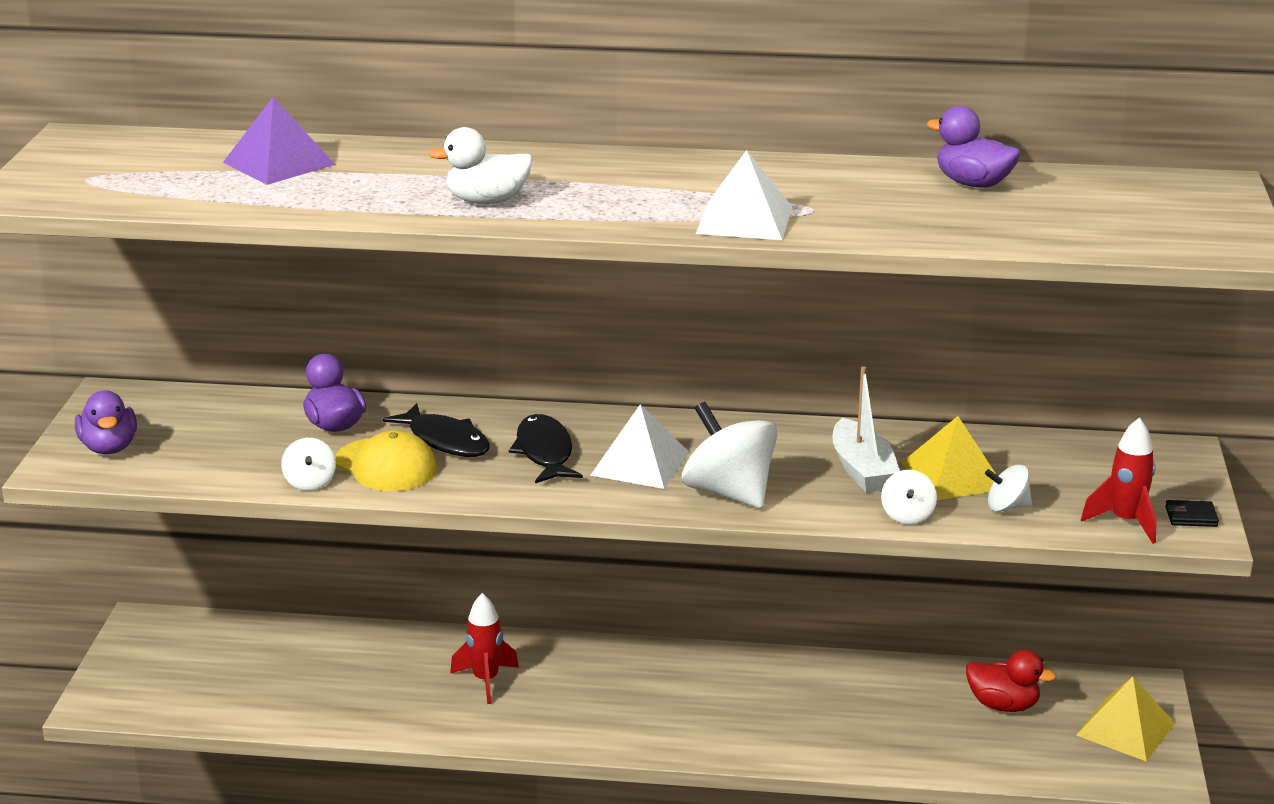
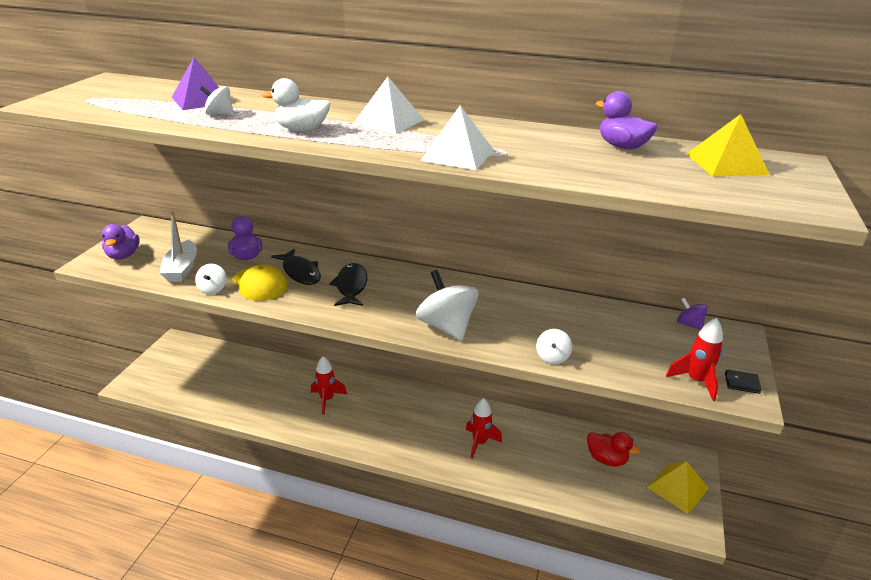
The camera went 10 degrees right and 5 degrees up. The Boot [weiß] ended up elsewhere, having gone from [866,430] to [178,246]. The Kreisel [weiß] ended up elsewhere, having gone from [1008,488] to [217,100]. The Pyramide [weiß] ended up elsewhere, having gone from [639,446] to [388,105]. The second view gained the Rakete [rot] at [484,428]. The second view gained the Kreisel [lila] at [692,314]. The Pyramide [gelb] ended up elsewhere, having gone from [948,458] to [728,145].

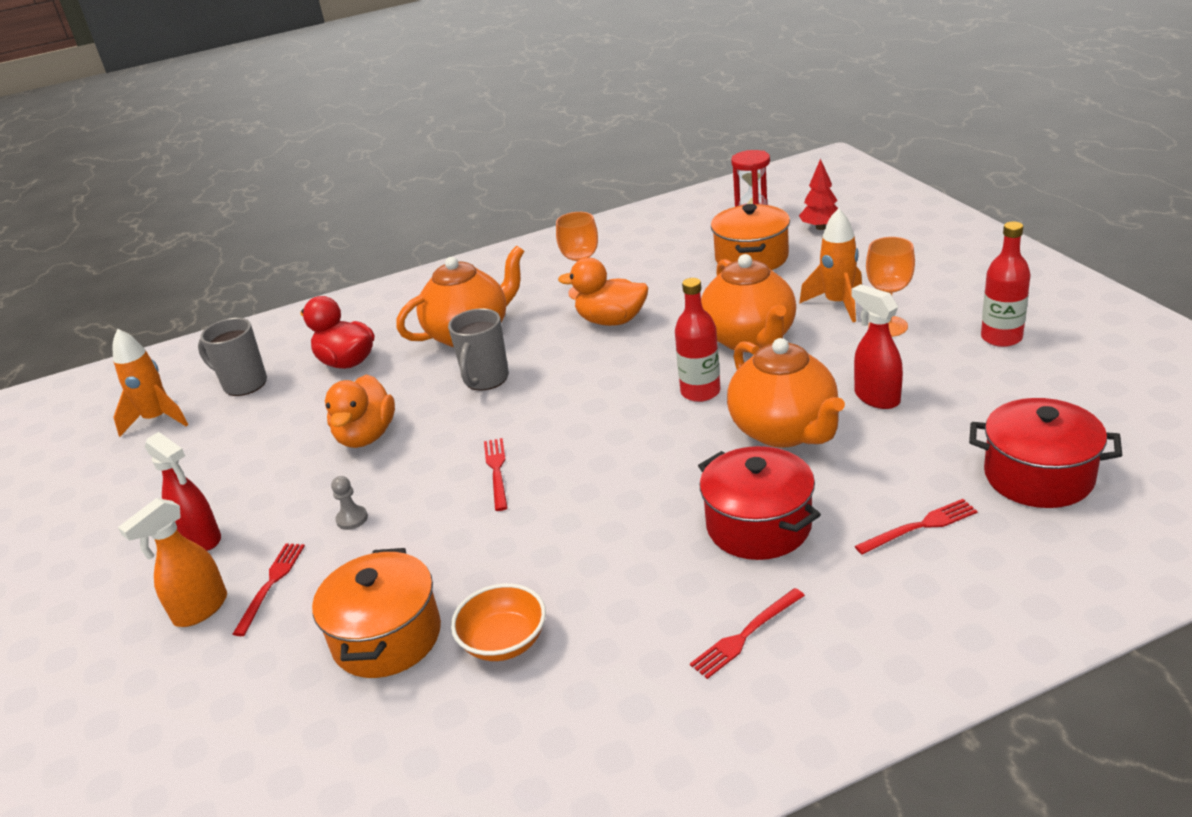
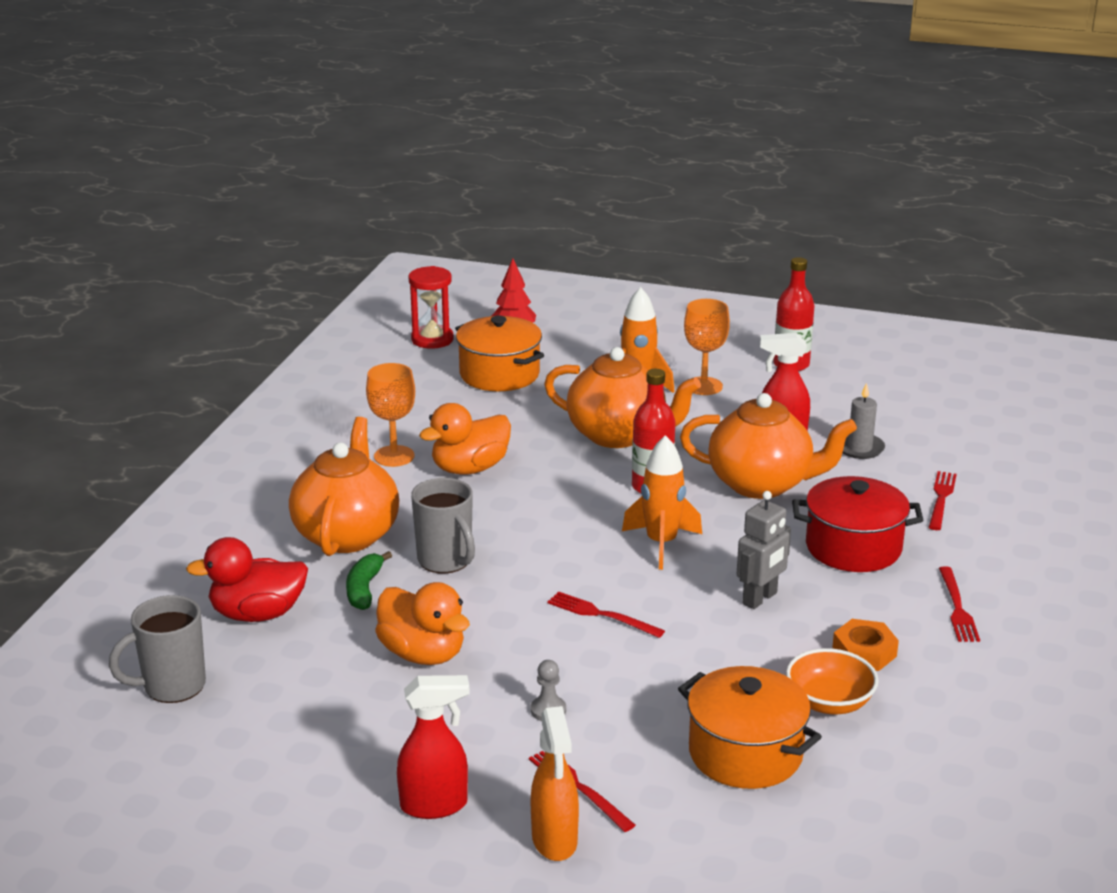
The camera went 55 degrees left and 5 degrees down. The second view gained the Banane [grün] at [369,580]. The Rakete [orange] ended up elsewhere, having gone from [150,383] to [662,502]. The second view gained the Roboter [grau] at [764,550]. The second view gained the Sechskantmutter [orange] at [865,645]. The second view gained the Kerze [grau] at [864,421]. The second view lost the Kochtopf [rot] at [1045,453].

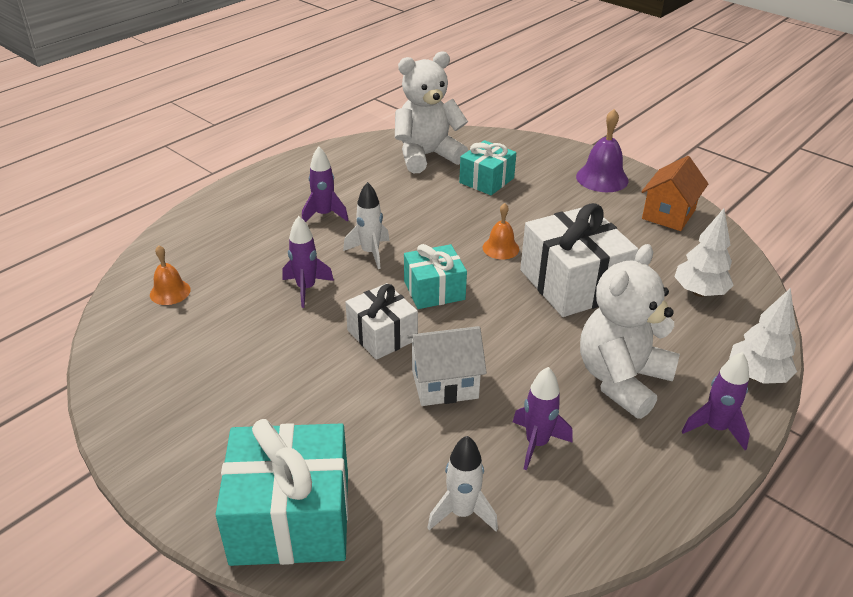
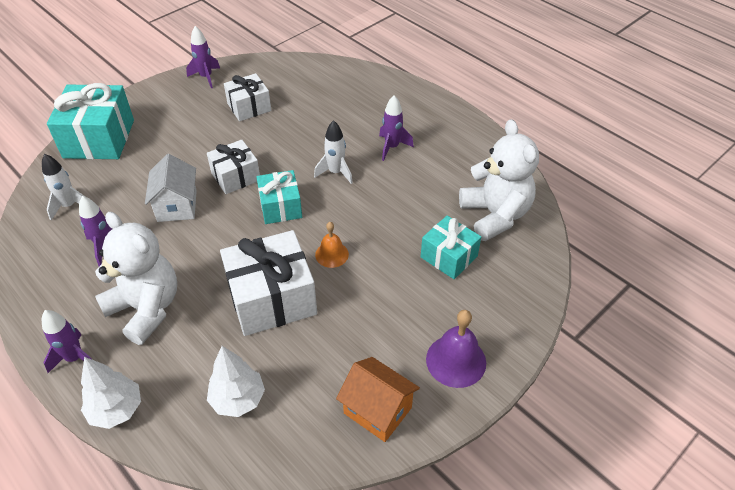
The camera went 95 degrees right and 10 degrees up. The Rakete [lila] ended up elsewhere, having gone from [308,262] to [203,57]. The second view gained the Geschenk [weiß] at [247,97]. The second view lost the Glocke [orange] at [170,275].

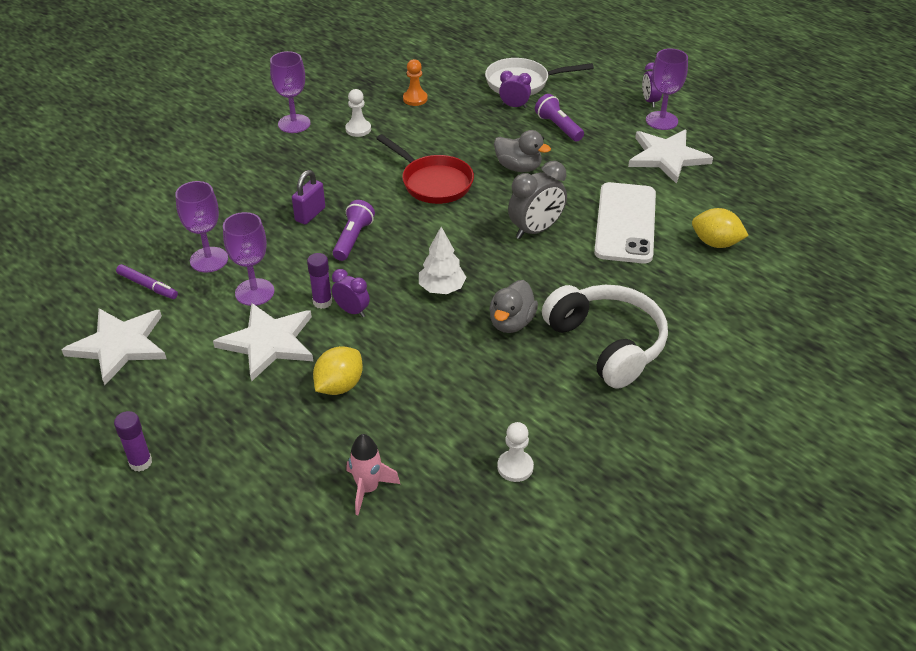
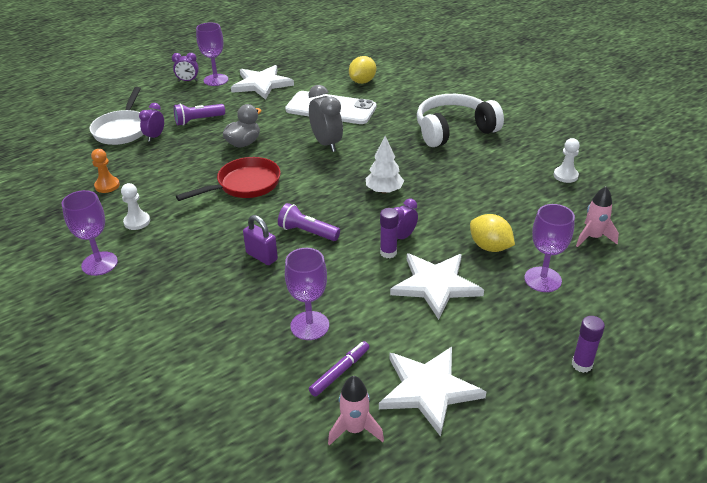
The camera went 80 degrees left and 5 degrees down. The second view gained the Rakete [rosa] at [356,411]. The Kelch [lila] ended up elsewhere, having gone from [248,259] to [549,248]. The second view lost the Ente [grau] at [513,306].

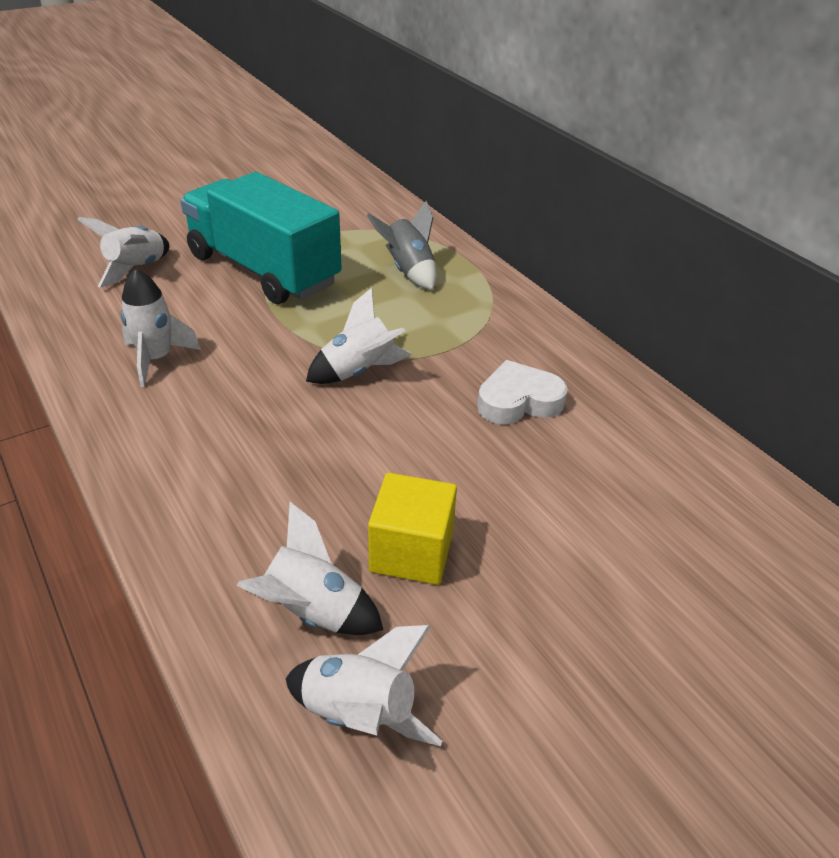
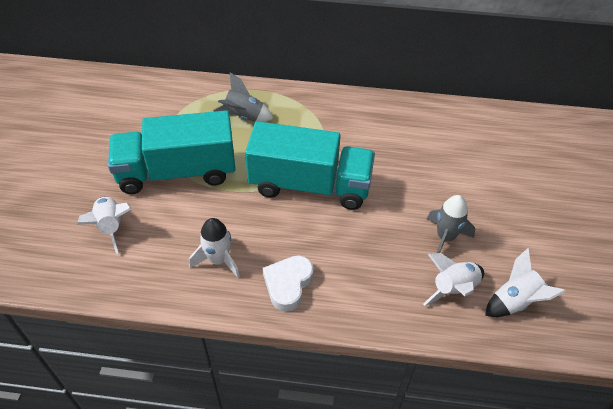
The camera went 50 degrees left and 10 degrees up. Where the Rakete [weiß] stood at [359,336], the Lastwagen [türkis] came to stand at [310,165]. The Herz [weiß] ended up elsewhere, having gone from [522,392] to [288,284]. Where the Kubus [gelb] stood at [412,529], the Rakete [grau] came to stand at [451,224].

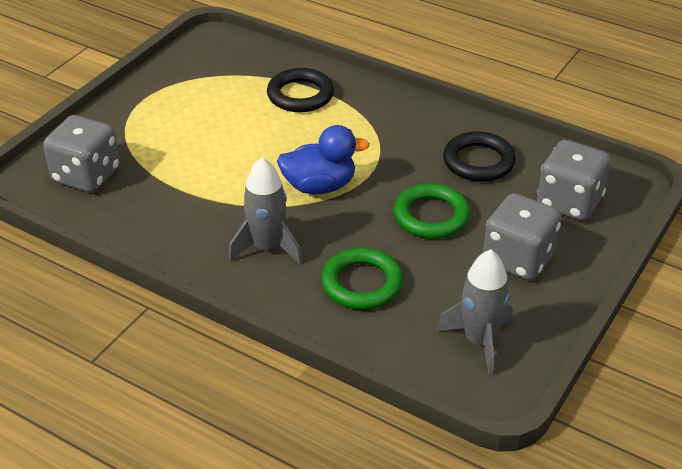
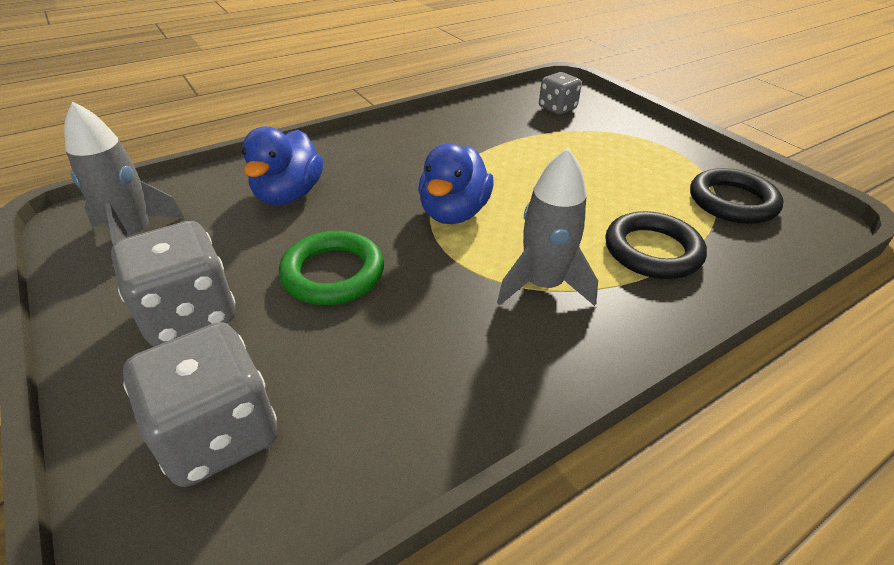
The camera went 115 degrees right and 0 degrees up. Where the Ring [grün] stood at [362,279], the Ente [blau] came to stand at [282,166]. The Rakete [grau] ended up elsewhere, having gone from [265,210] to [547,227]. The size of the Spielwürfel [grau] at [81,154] changed by a factor of 0.61. The Ring [schwarz] ended up elsewhere, having gone from [479,156] to [737,196].

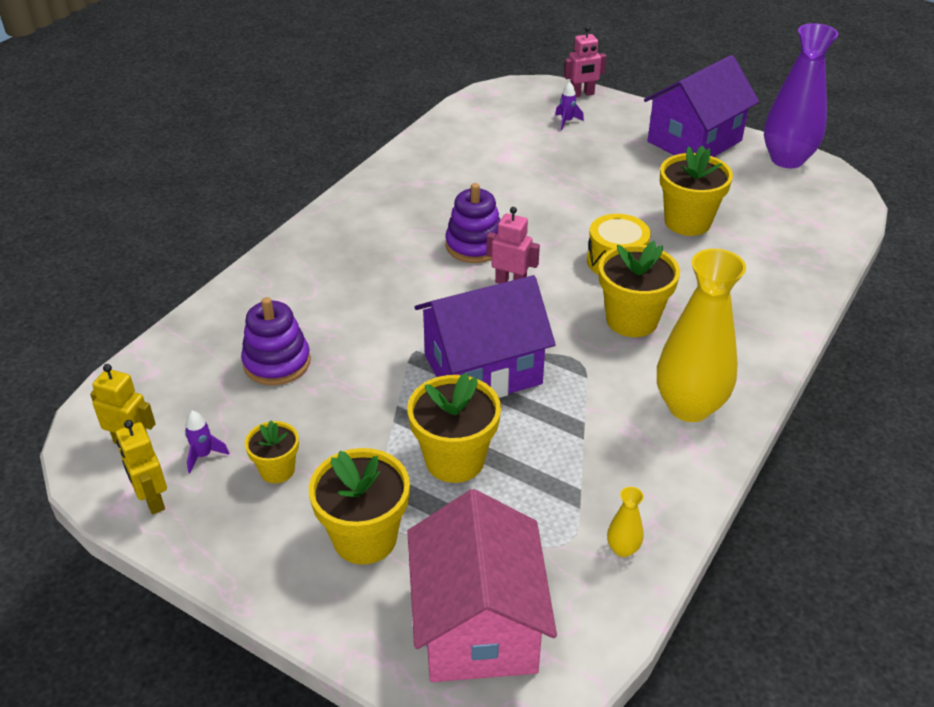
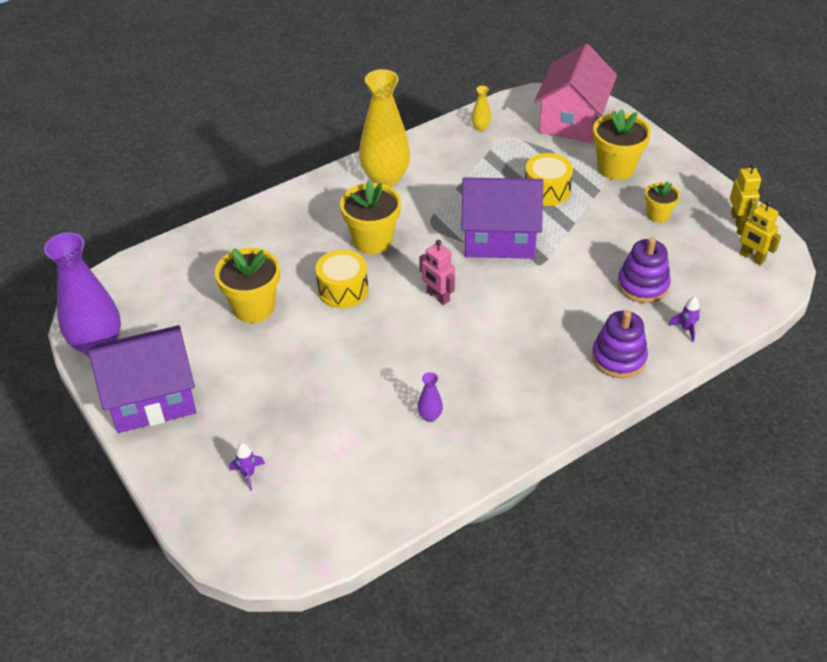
The camera went 155 degrees left and 5 degrees up. The second view gained the Vase [lila] at [430,397]. Where the Blumentopf [gelb] stood at [454,428], the Trommel [gelb] came to stand at [549,179]. The Stapelspielzeug [lila] ended up elsewhere, having gone from [472,223] to [620,344]. The Rakete [lila] ended up elsewhere, having gone from [207,442] to [684,319]. The second view lost the Roboter [rosa] at [585,61].

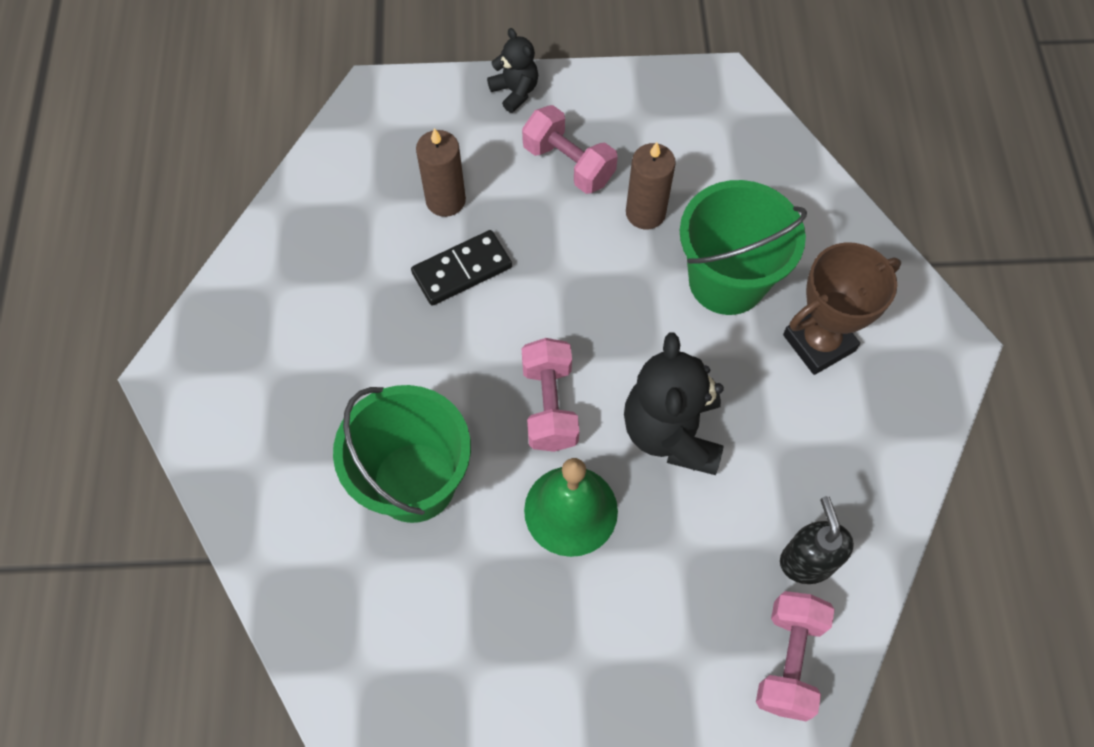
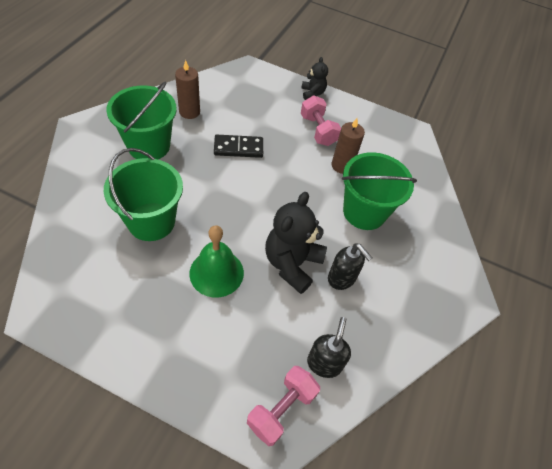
The camera went 20 degrees right and 10 degrees down. The second view gained the Eimer [grün] at [141,120]. The Kerze [braun] ended up elsewhere, having gone from [441,172] to [187,89]. The second view gained the Seifenspender [schwarz] at [350,266]. The second view lost the Hantel [rosa] at [550,395]. The second view lost the Pokal [braun] at [842,308].

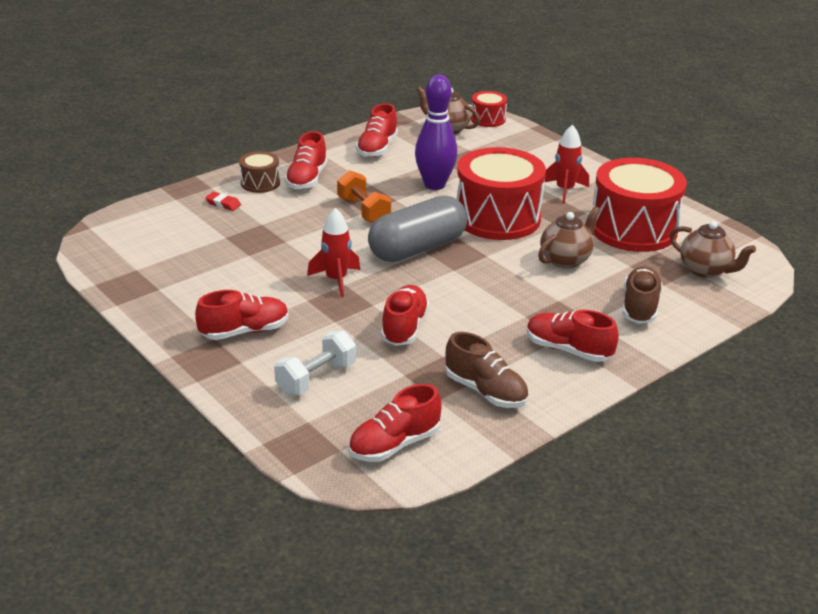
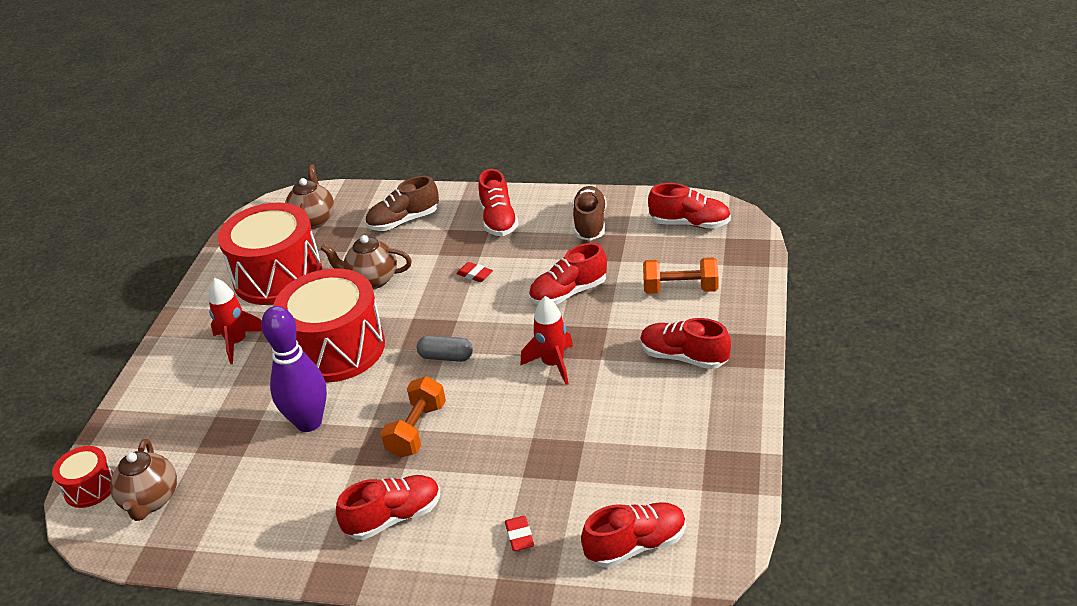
The camera went 125 degrees left and 5 degrees up. The size of the Kapsel [grau] at [417,229] changed by a factor of 0.46. The second view gained the Radiergummi [rot] at [474,272]. The Schuh [rot] ended up elsewhere, having gone from [377,130] to [633,535]. What was the Hantel [weiß] at [315,362] turned into the Hantel [orange] at [680,275]. The second view lost the Trommel [braun] at [259,172].

